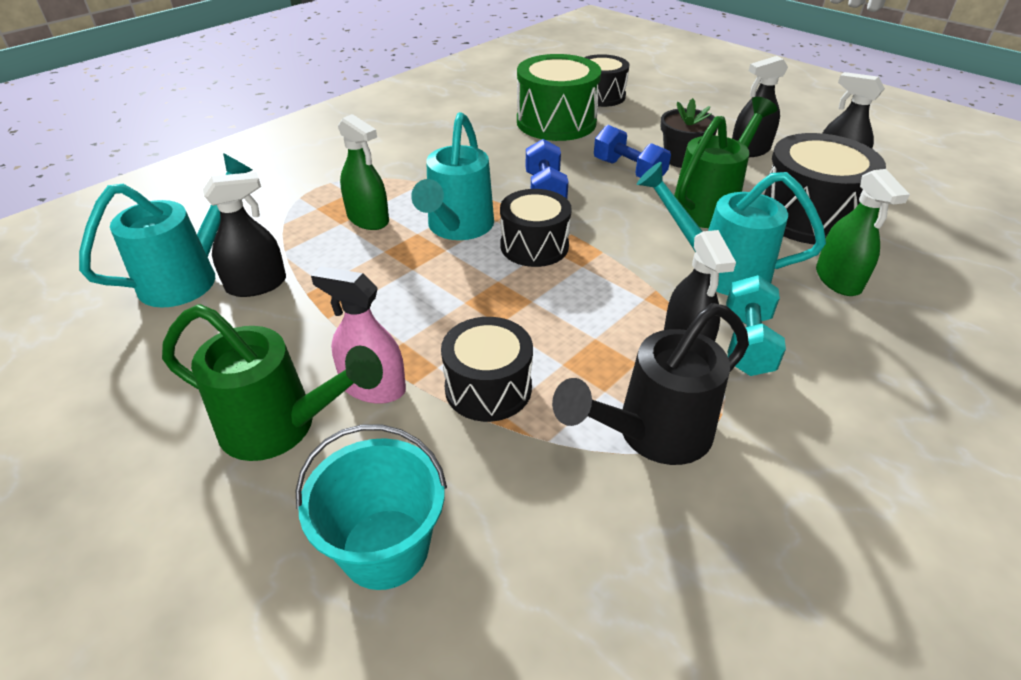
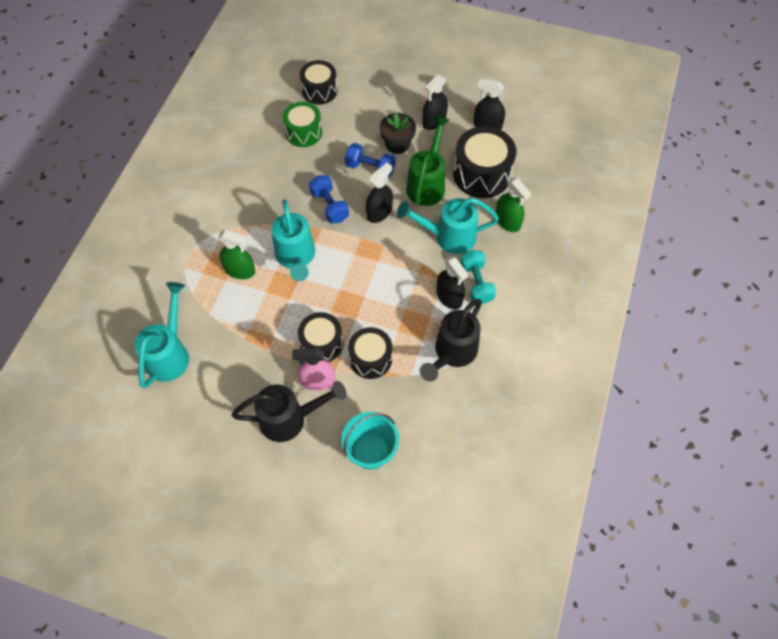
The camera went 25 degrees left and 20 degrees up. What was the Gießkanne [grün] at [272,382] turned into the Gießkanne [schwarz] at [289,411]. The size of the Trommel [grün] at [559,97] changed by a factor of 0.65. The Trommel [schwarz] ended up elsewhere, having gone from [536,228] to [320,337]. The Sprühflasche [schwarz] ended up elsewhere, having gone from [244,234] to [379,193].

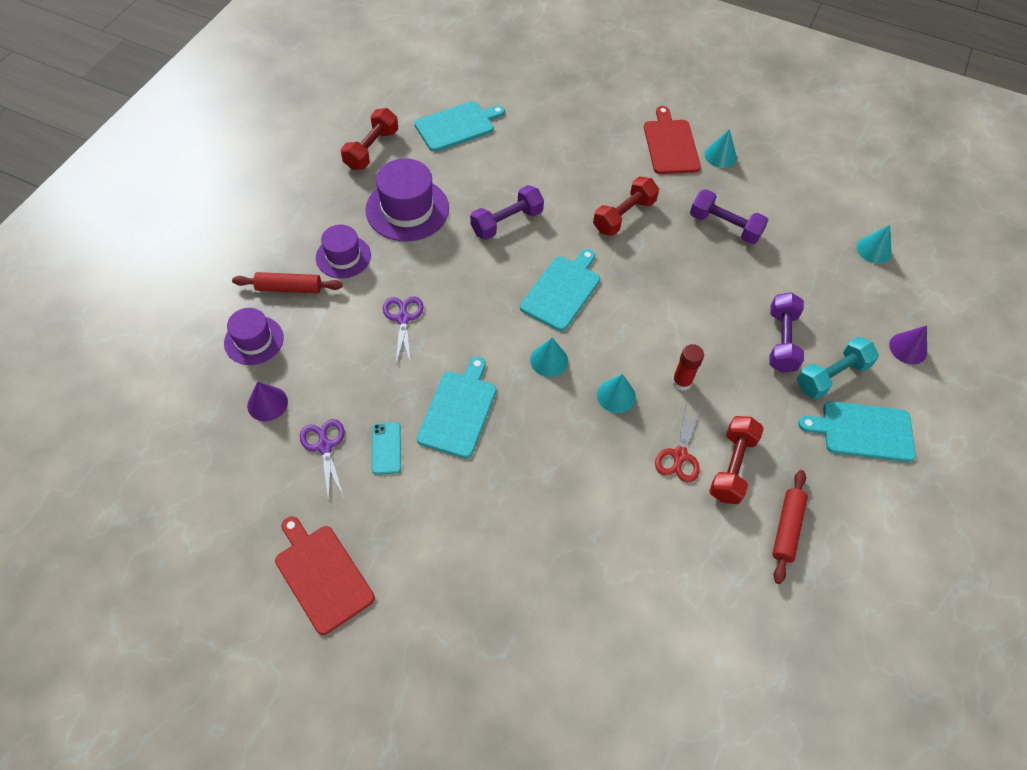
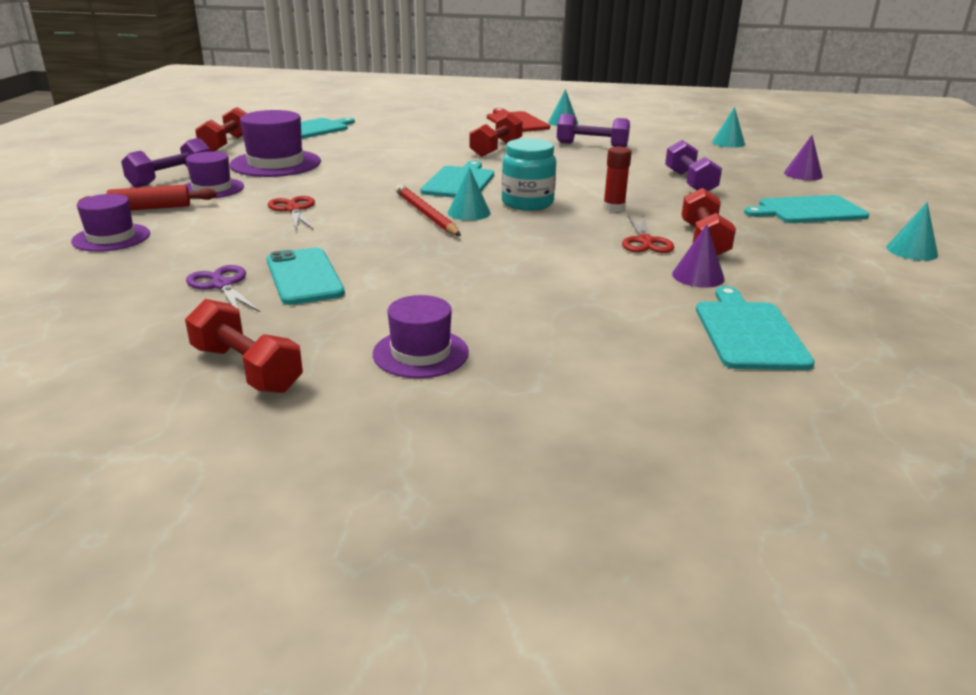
The camera went 15 degrees left and 30 degrees down. The Hantel [lila] ended up elsewhere, having gone from [507,212] to [165,163]. Where the Schneidebrett [rot] stood at [325,575], the Hantel [rot] came to stand at [244,346]. The size of the Handy [türkis] at [386,448] changed by a factor of 1.63. What was the Schere [lila] at [403,330] turned into the Schere [rot] at [291,212]. The second view gained the Hut [lila] at [421,336]. The second view gained the Bleistift [rot] at [428,210]. The second view gained the Einmachglas [türkis] at [529,174]. The Kegel [lila] ended up elsewhere, having gone from [267,401] to [698,256]. The Schneidebrett [türkis] ended up elsewhere, having gone from [456,407] to [755,328]. The Kegel [türkis] ended up elsewhere, having gone from [616,393] to [912,231]. The second view lost the Nudelholz [rot] at [790,527]. The second view lost the Hantel [türkis] at [838,368].

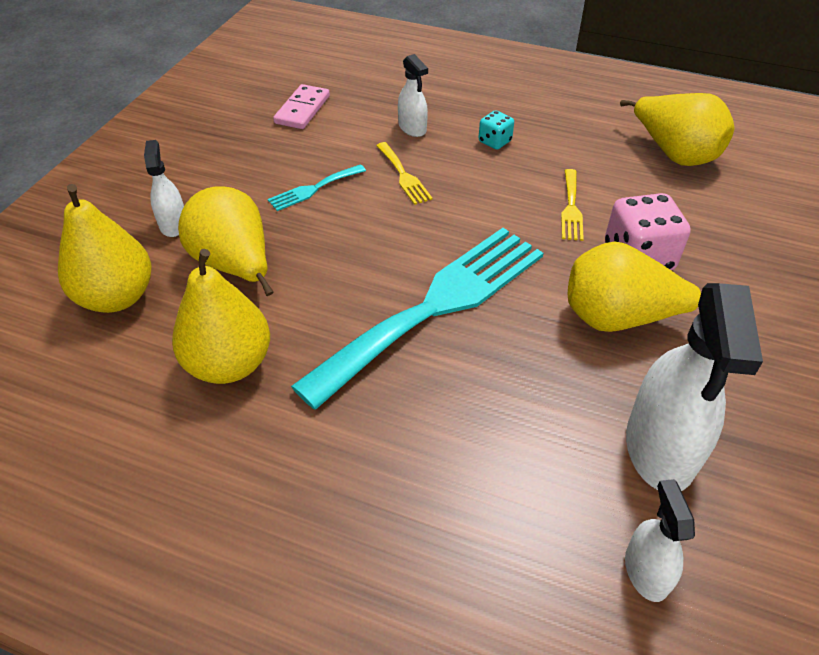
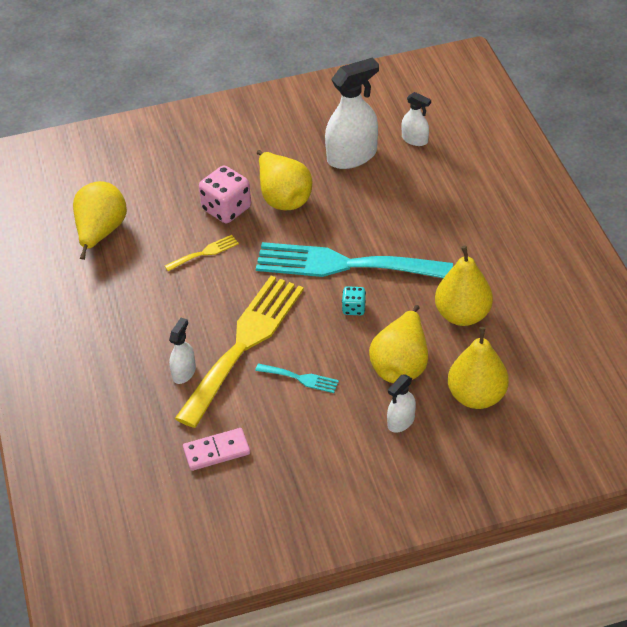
The camera went 125 degrees left and 0 degrees up. The size of the Gabel [gelb] at [404,173] changed by a factor of 2.48. The Spielwürfel [türkis] ended up elsewhere, having gone from [496,129] to [354,300]. The Sprühflasche [weiß] at [660,540] ended up facing another way, 105 degrees counterclockwise from before.

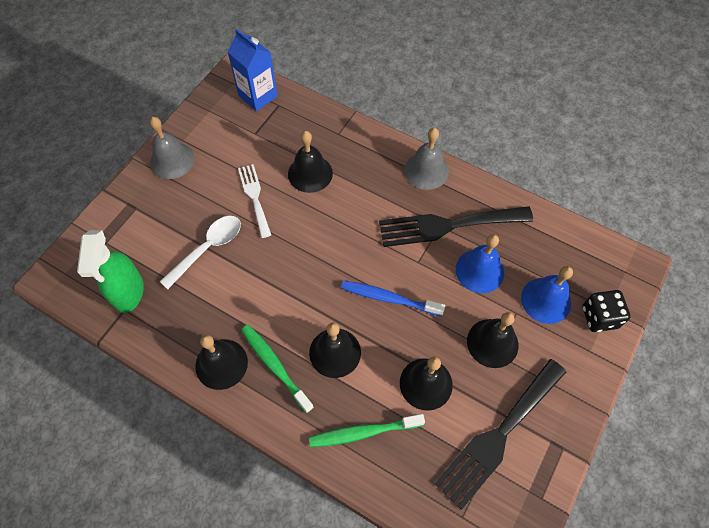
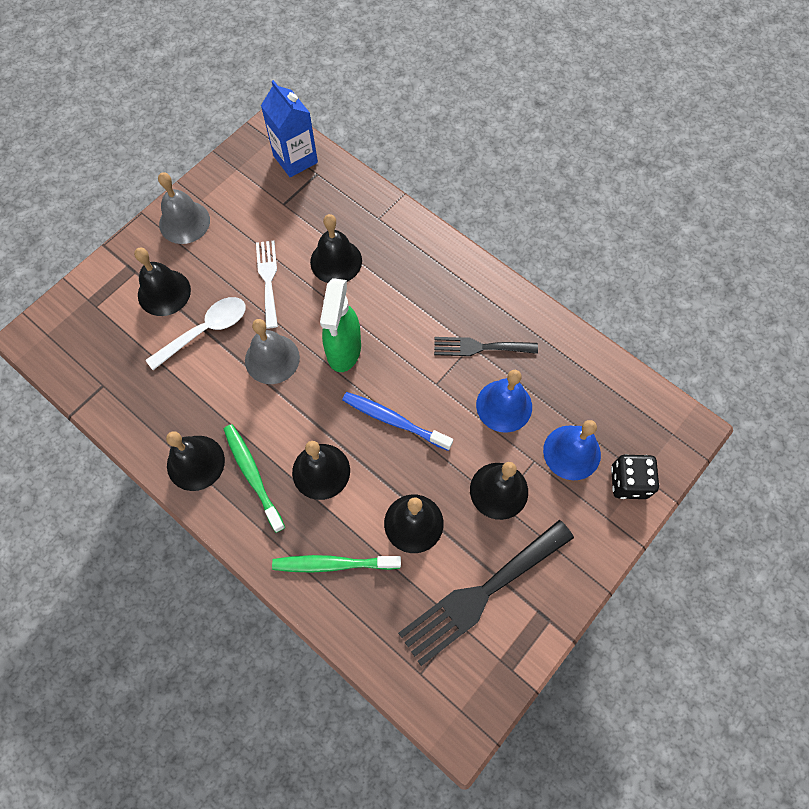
The camera went 10 degrees right and 5 degrees up. The second view gained the Glocke [schwarz] at [162,282]. The Glocke [grau] ended up elsewhere, having gone from [426,159] to [272,351]. The Sprühflasche [grün] ended up elsewhere, having gone from [110,271] to [340,325]. The size of the Gabel [schwarz] at [456,226] changed by a factor of 0.58.

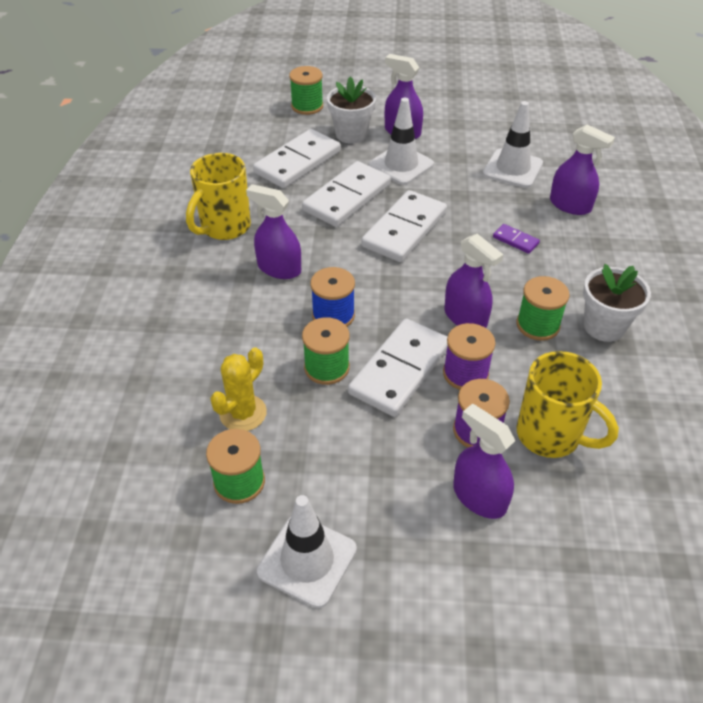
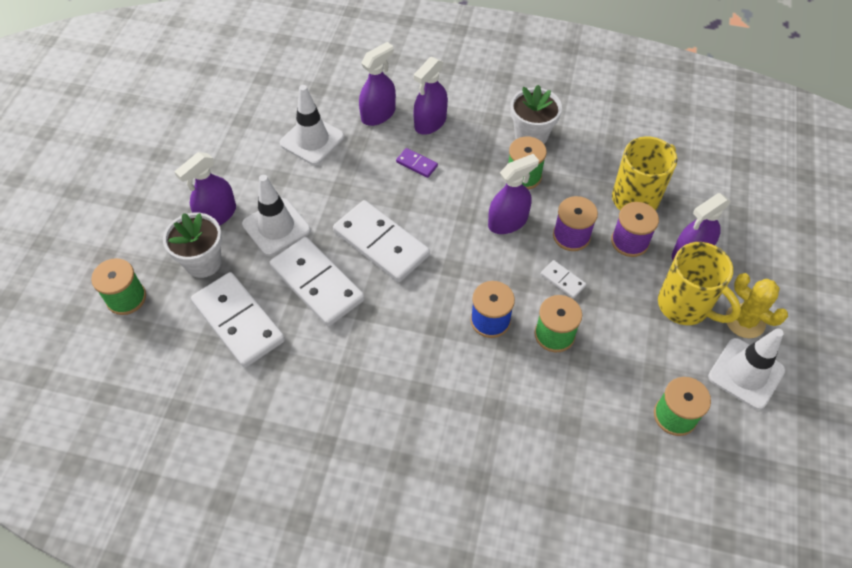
The camera went 80 degrees left and 10 degrees up. The Dominostein [lila] at [516,239] ended up facing another way, 75 degrees clockwise from before. The Sprühflasche [lila] ended up elsewhere, having gone from [273,231] to [430,96]. The size of the Dominostein [weiß] at [398,367] changed by a factor of 0.44. The Tasse [gelb] ended up elsewhere, having gone from [218,196] to [699,283]. The Kaktus [gelb] ended up elsewhere, having gone from [238,389] to [757,305].

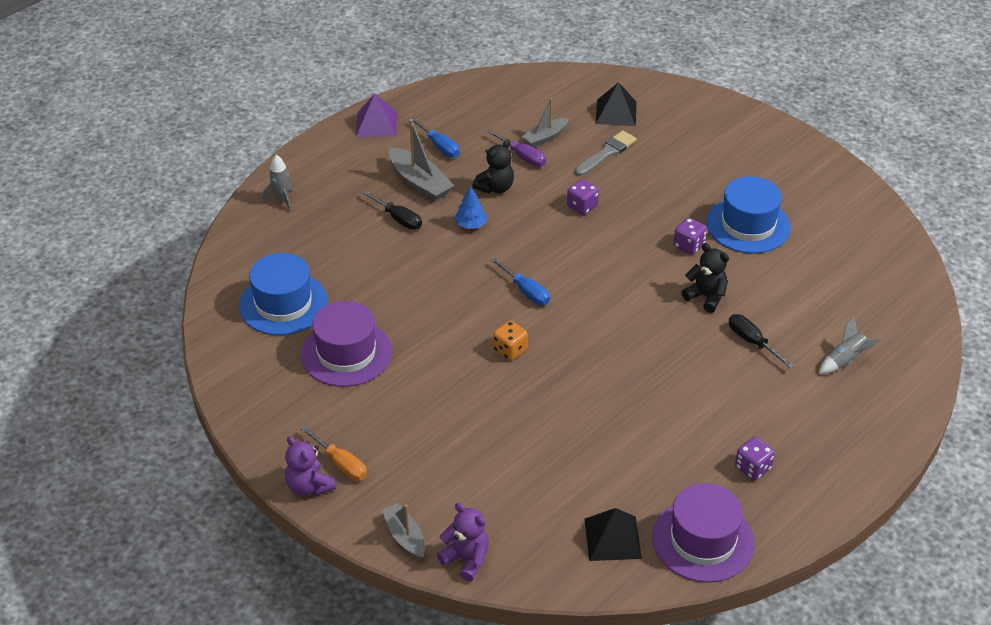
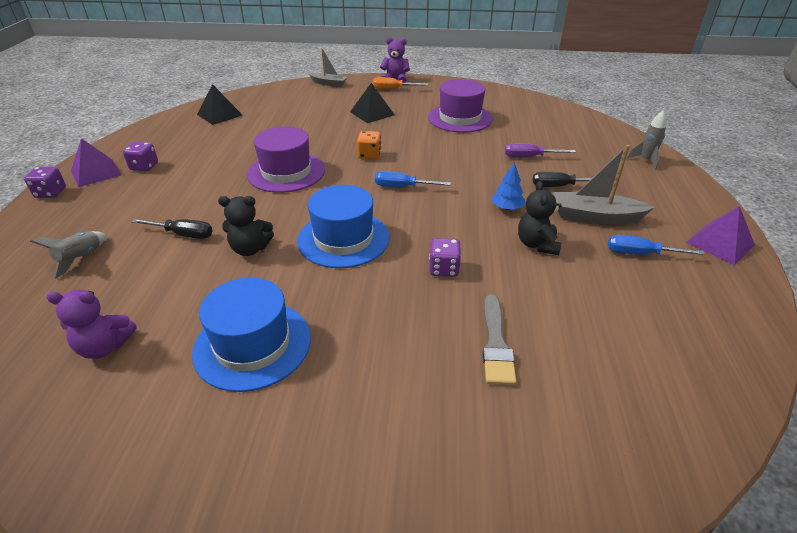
The camera went 140 degrees right and 5 degrees down. The Spielwürfel [lila] ended up elsewhere, having gone from [690,236] to [45,182]. The Teddybär [lila] ended up elsewhere, having gone from [463,542] to [91,324]. The second view gained the Pyramide [lila] at [96,162]. The Hut [lila] ended up elsewhere, having gone from [703,533] to [286,159]. The Hut [blau] ended up elsewhere, having gone from [283,294] to [343,226]. The Pyramide [schwarz] ended up elsewhere, having gone from [616,104] to [372,103]. The Schraubenzieher [lila] ended up elsewhere, having gone from [516,148] to [540,150]. The second view lost the Boot [grau] at [545,122].

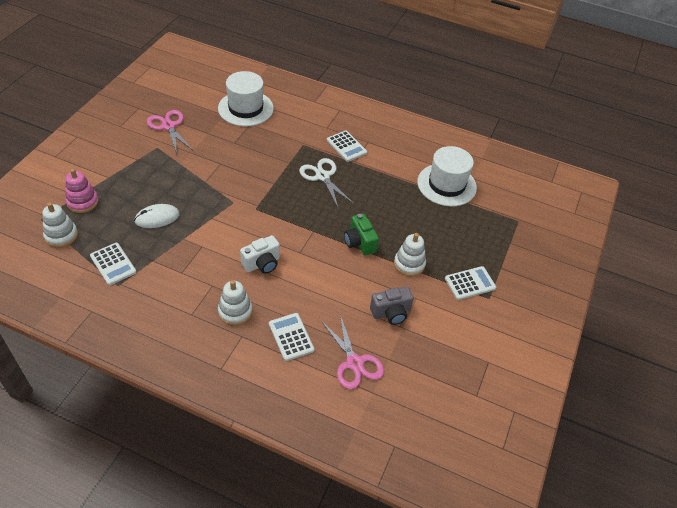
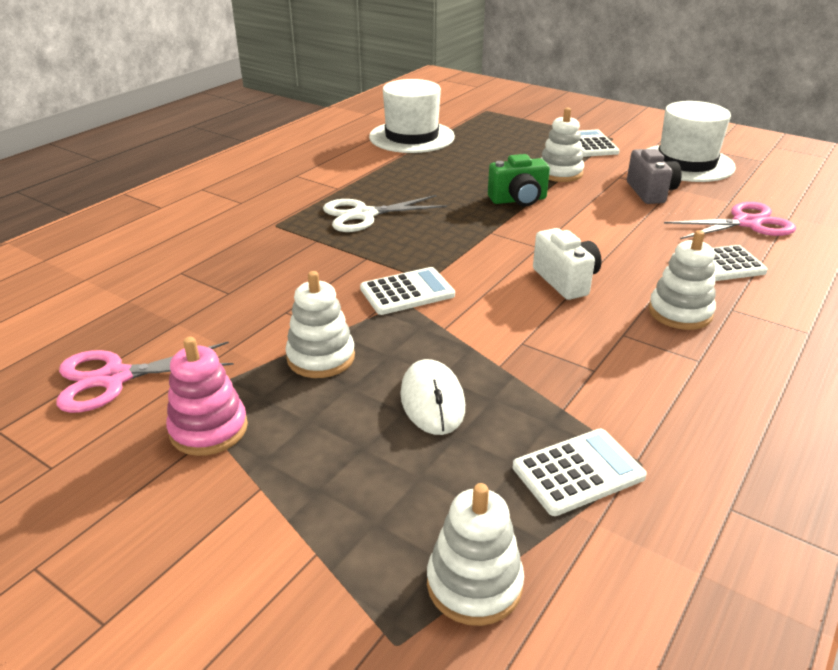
The camera went 75 degrees left and 15 degrees down. The Stapelspielzeug [rosa] ended up elsewhere, having gone from [82,191] to [207,396]. The second view gained the Stapelspielzeug [weiß] at [320,324]. The Taschenrechner [weiß] ended up elsewhere, having gone from [347,146] to [407,291]. The Hut [weiß] ended up elsewhere, having gone from [246,98] to [691,141].

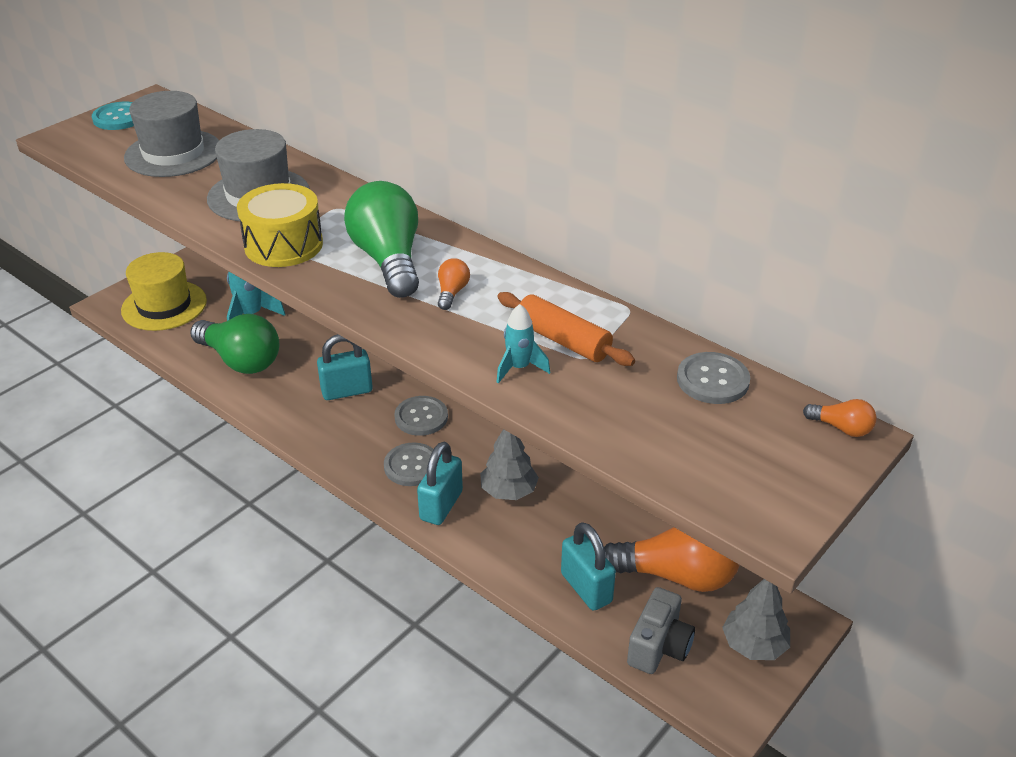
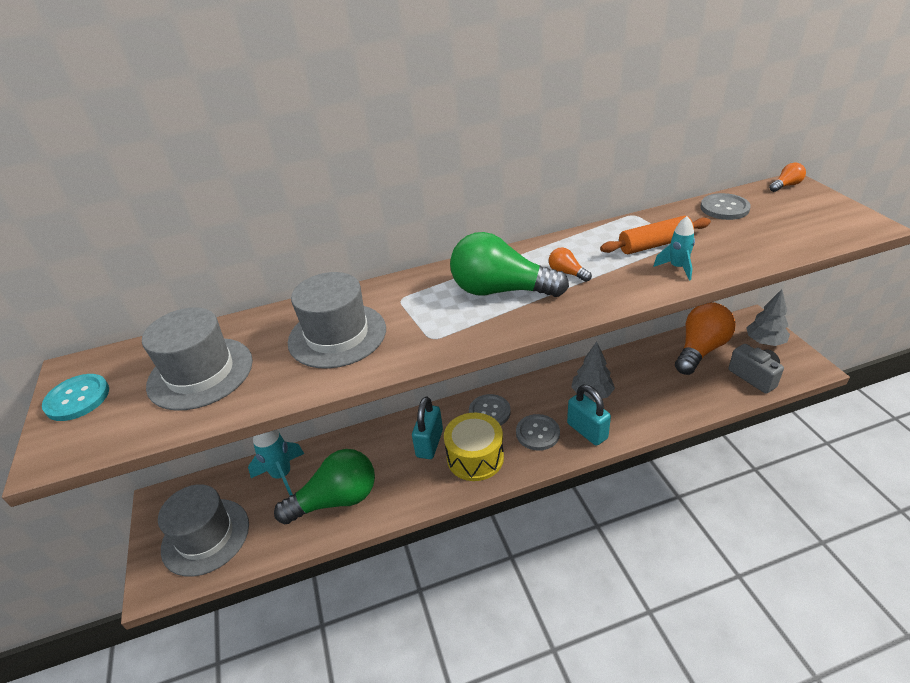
The camera went 55 degrees left and 0 degrees up. What was the Hut [gelb] at [164,291] turned into the Hut [grau] at [203,530]. The Trommel [gelb] ended up elsewhere, having gone from [280,225] to [474,447]. The second view lost the Vorhängeschloss [türkis] at [588,566].

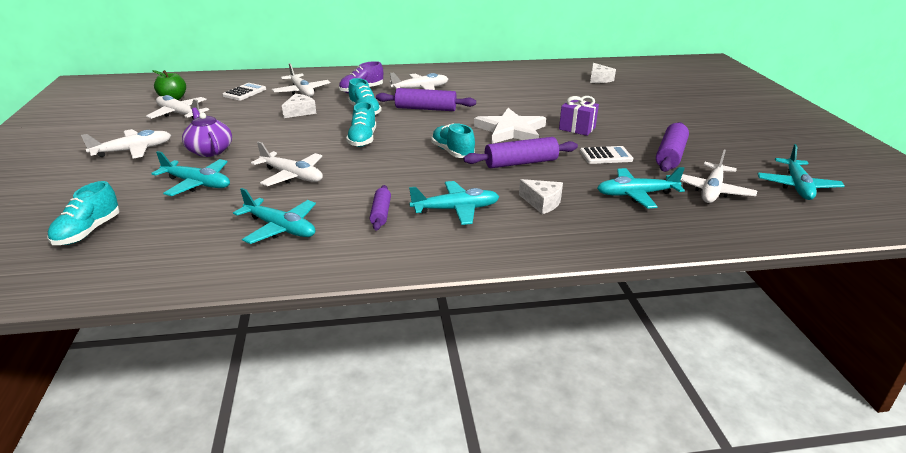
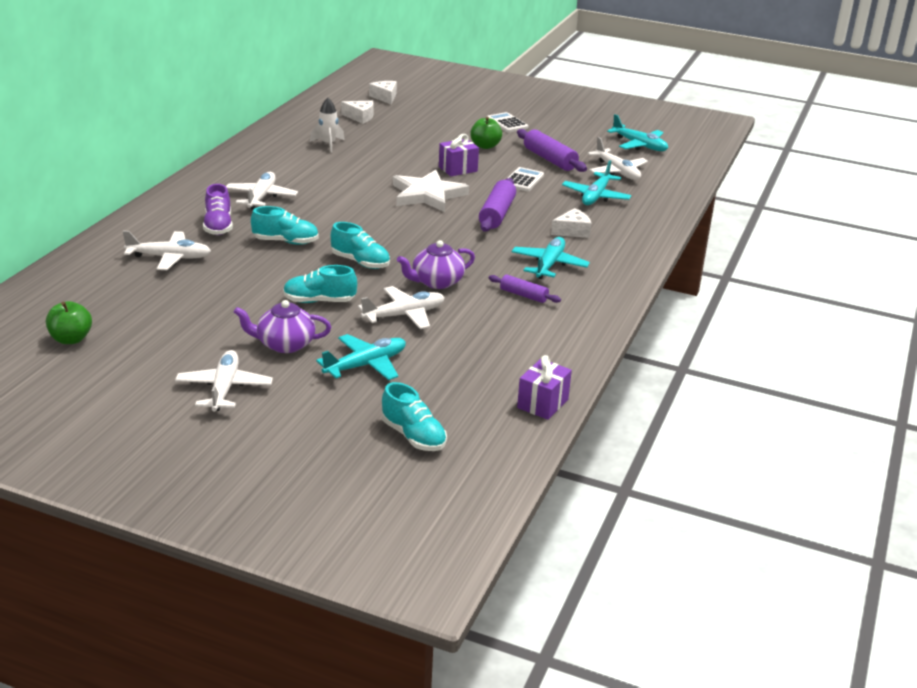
The camera went 60 degrees left and 0 degrees up. The Schuh [türkis] ended up elsewhere, having gone from [453,140] to [320,284]. The second view gained the Rakete [weiß] at [327,125]. The Käse [weiß] ended up elsewhere, having gone from [299,106] to [383,92]. The second view gained the Teekanne [lila] at [436,264]. The second view gained the Apfel [grün] at [486,133]. The Taschenrechner [weiß] ended up elsewhere, having gone from [244,91] to [507,122]. The second view gained the Geschenk [lila] at [544,387]. The second view lost the Flugzeug [weiß] at [177,107]. The second view lost the Flugzeug [türkis] at [274,216]. The second view lost the Nudelholz [lila] at [426,99].

